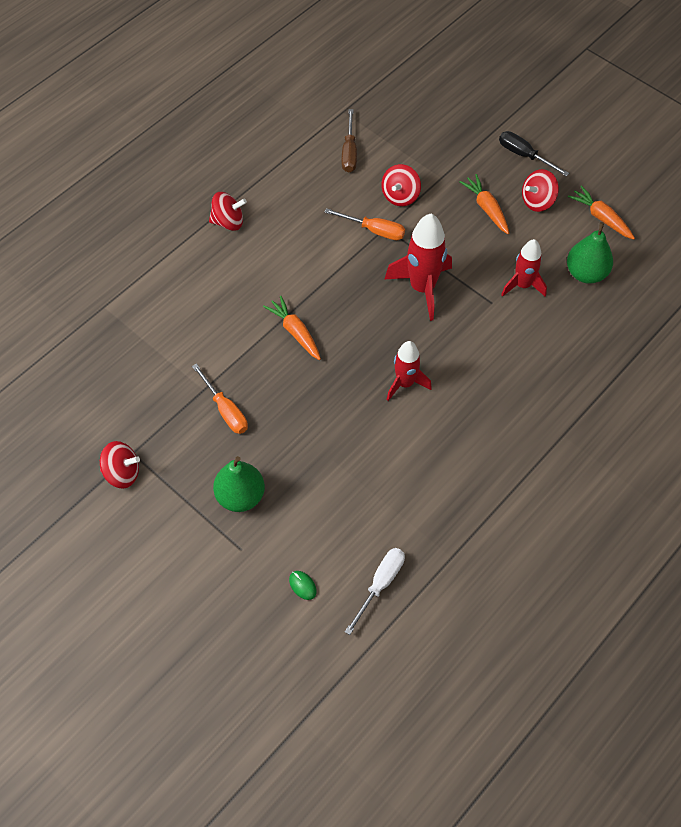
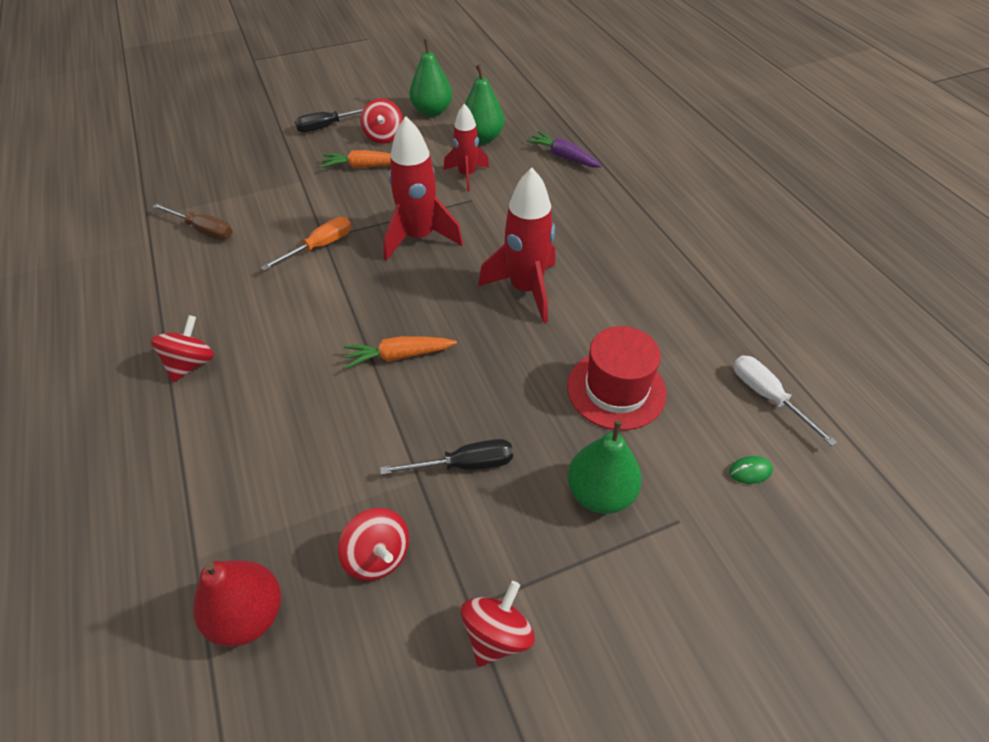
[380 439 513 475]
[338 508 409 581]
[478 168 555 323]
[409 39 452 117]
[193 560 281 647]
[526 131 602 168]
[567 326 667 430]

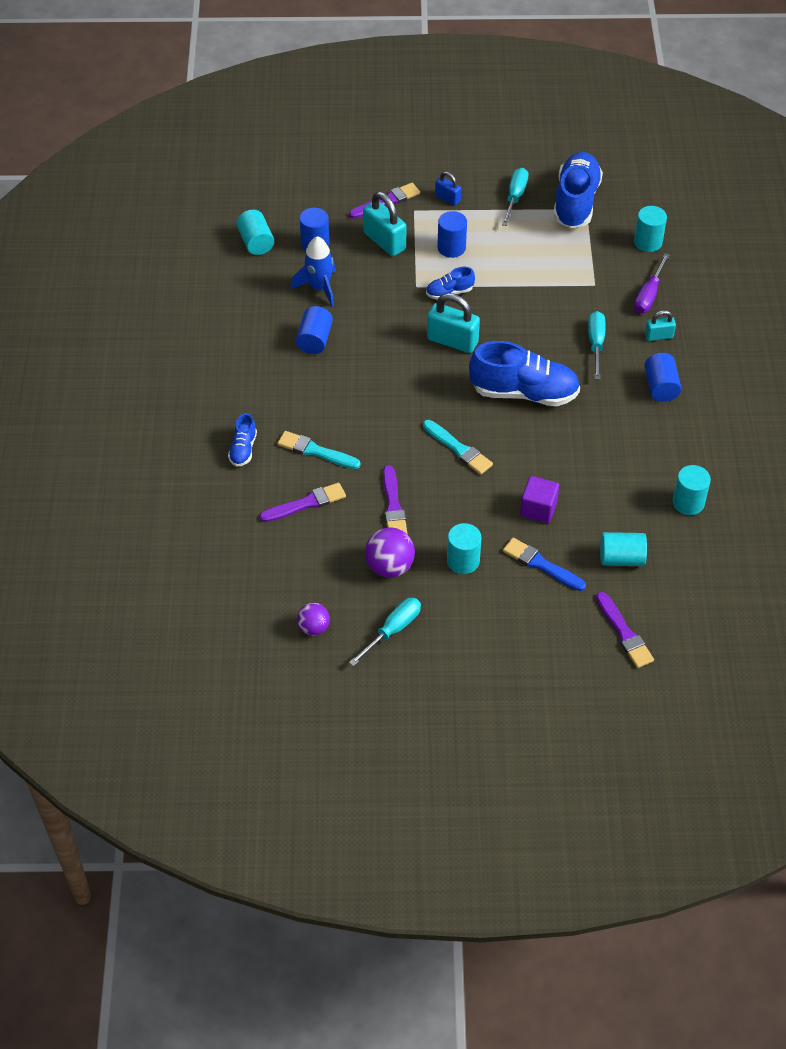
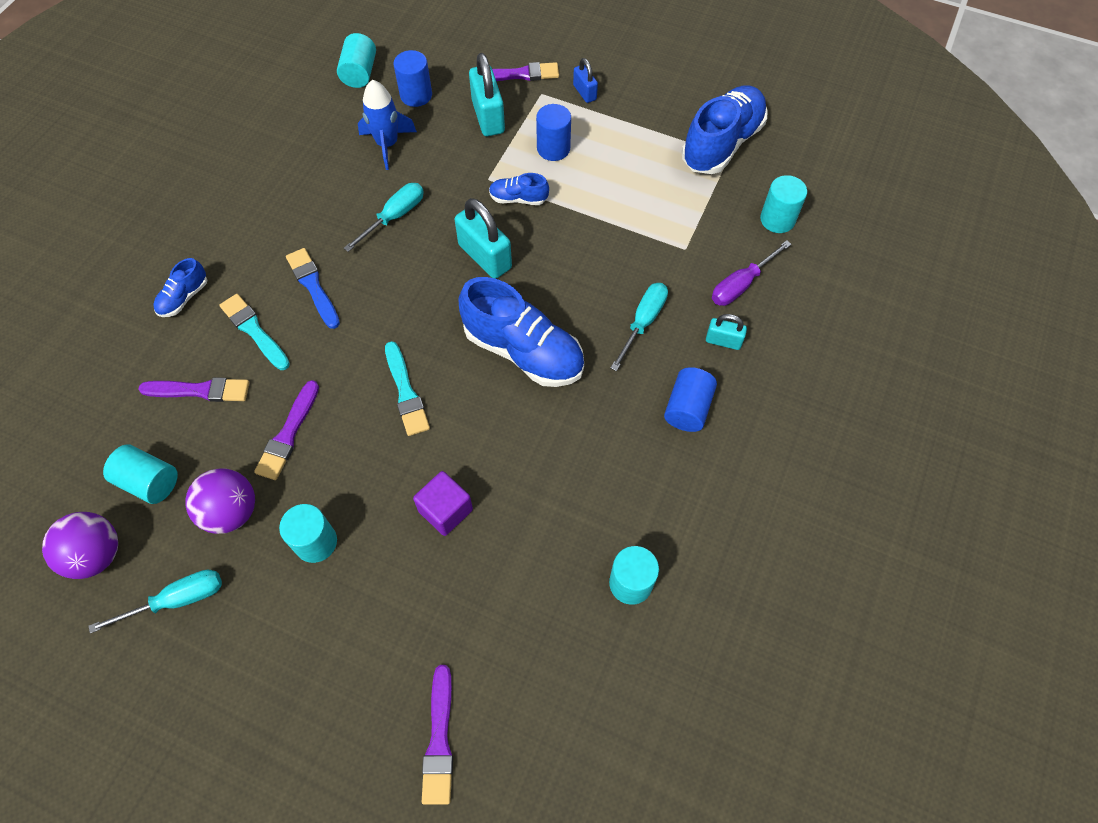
[296 306 333 354] (first image)
[42 512 118 579]
[344 183 424 252]
[286 248 340 329]
[103 445 178 504]

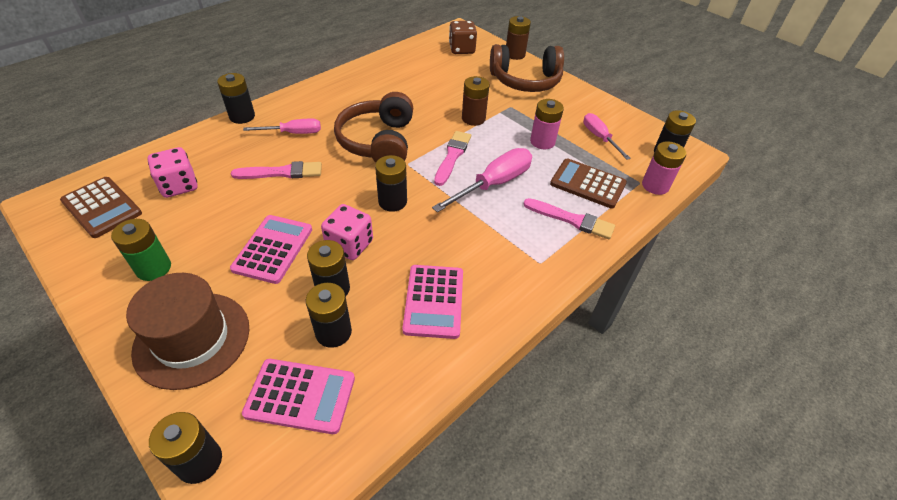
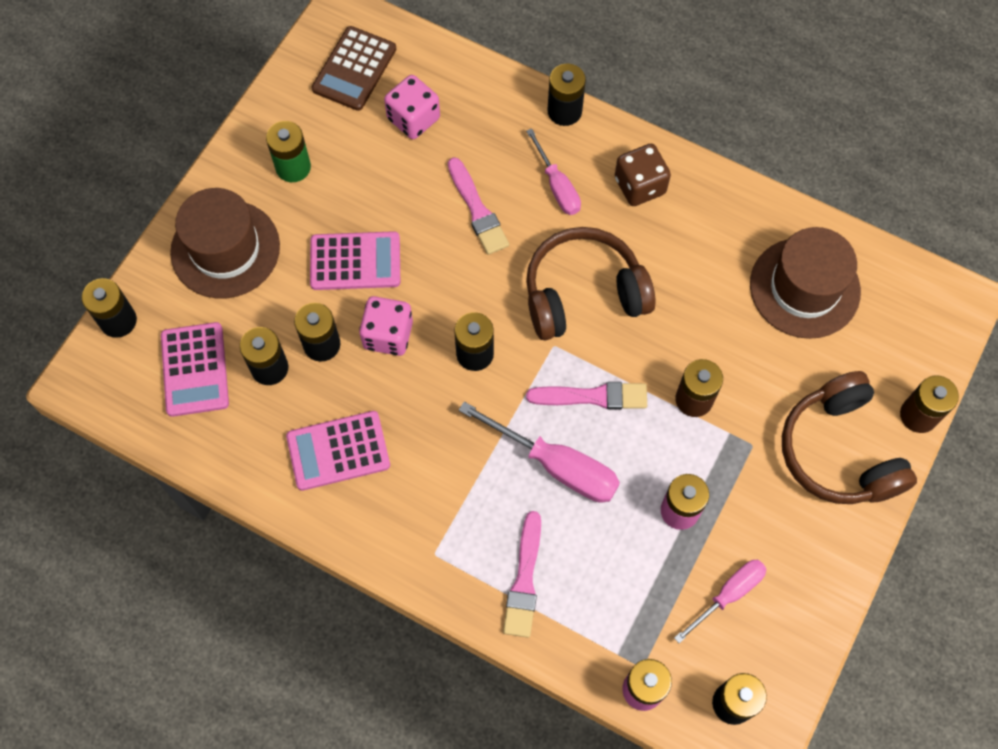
[615 144 671 206]
[550 158 627 209] (first image)
[750 227 861 339]

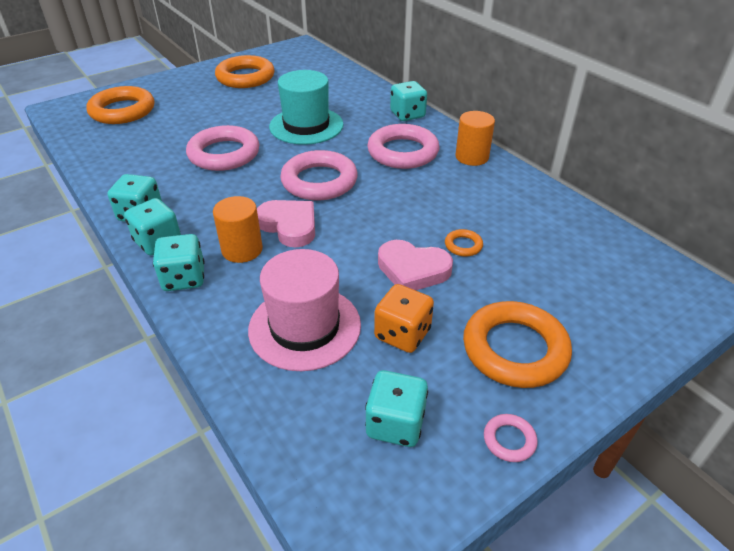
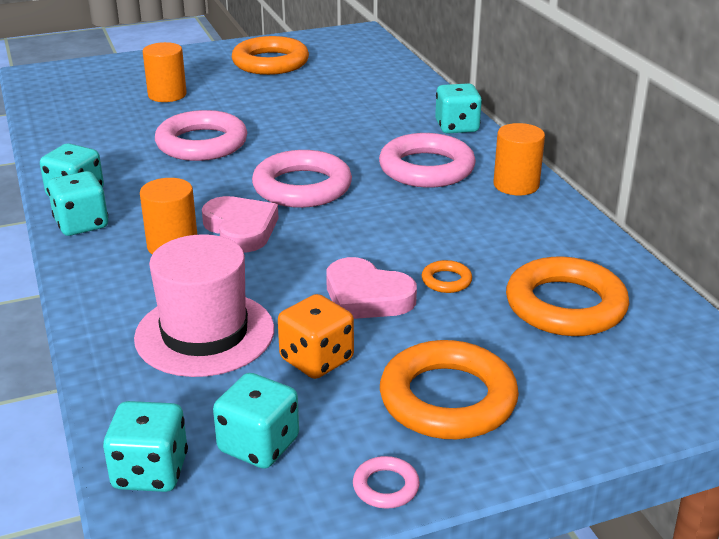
[506 256 629 336]
[103 401 188 492]
[269 70 344 145] (first image)
[142 42 187 102]

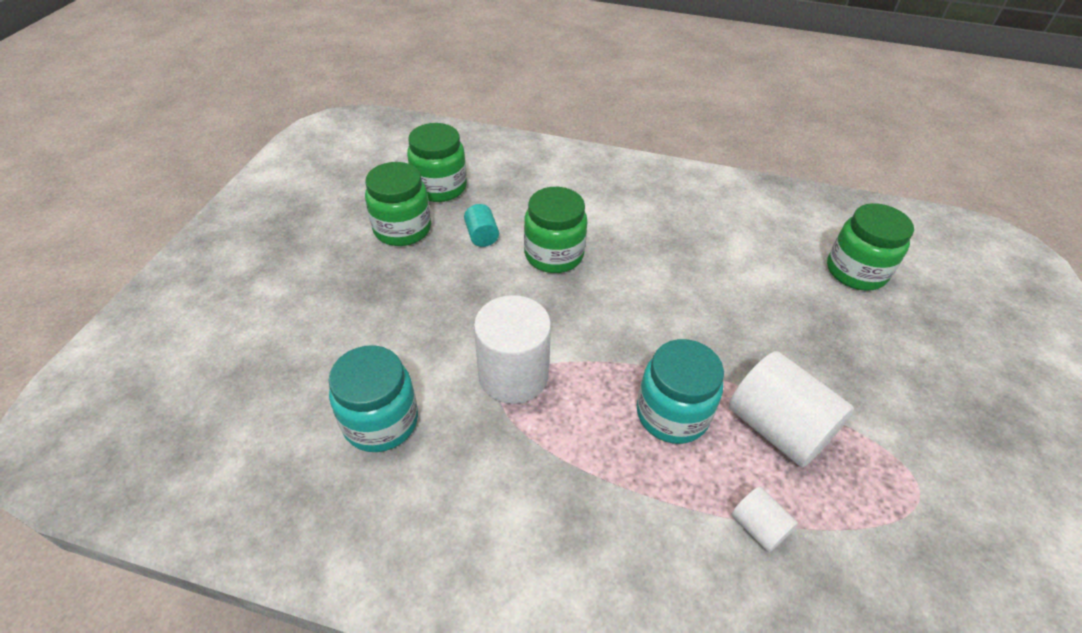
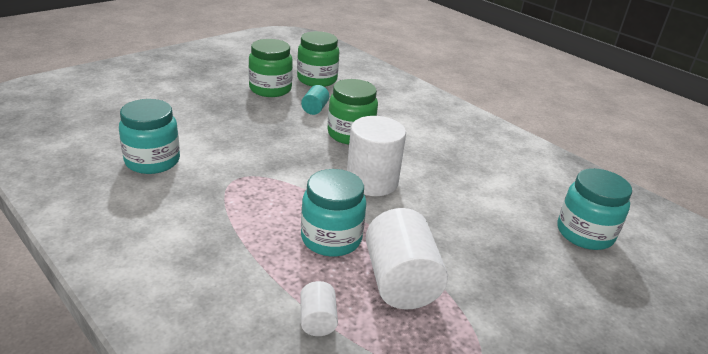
[347 116 406 196]
[557 168 632 250]

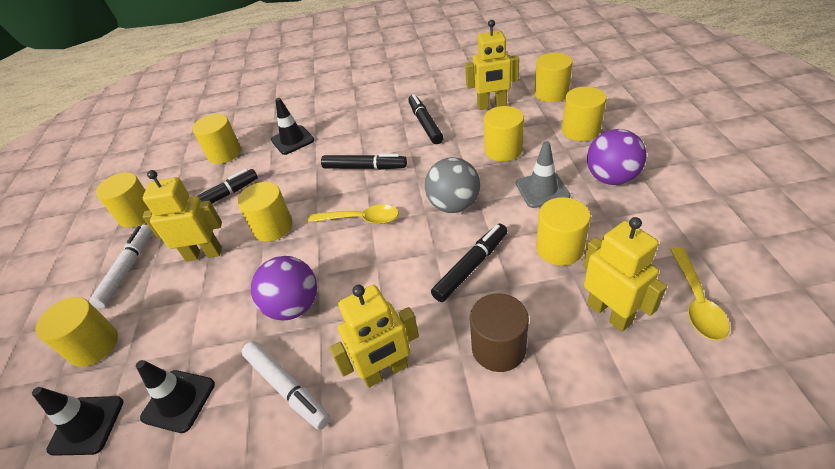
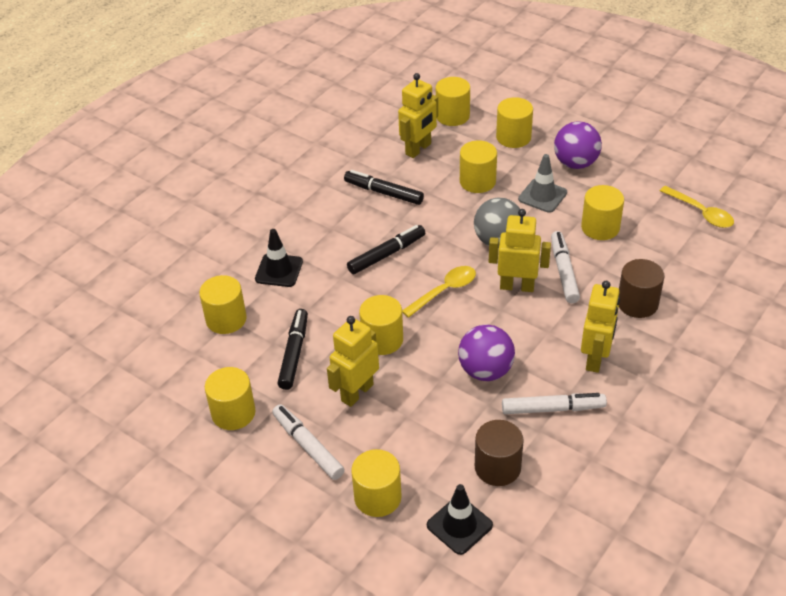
[475 420 524 486]
[551 231 580 303]
[489 209 551 292]

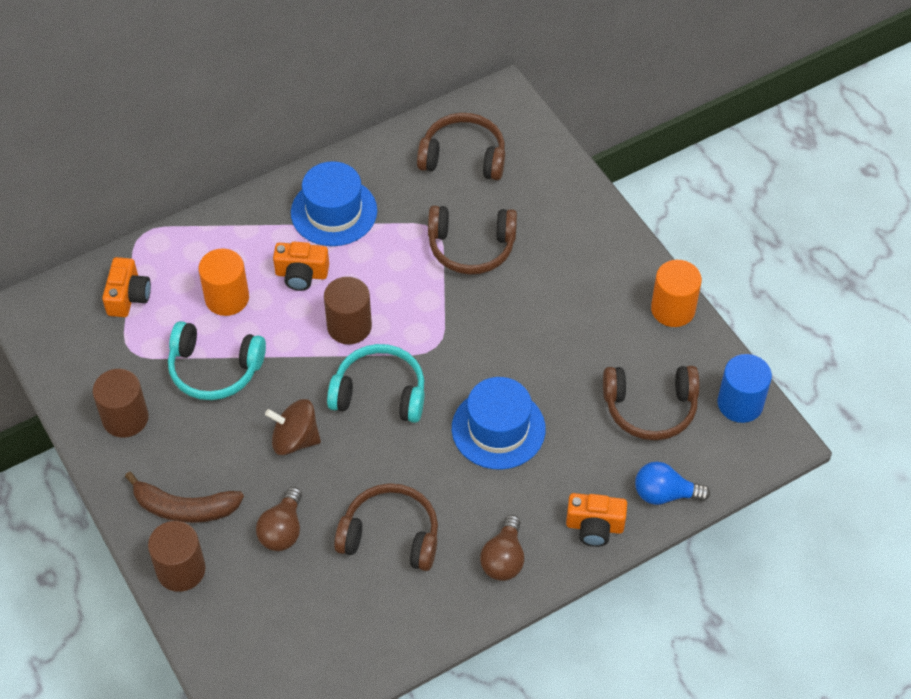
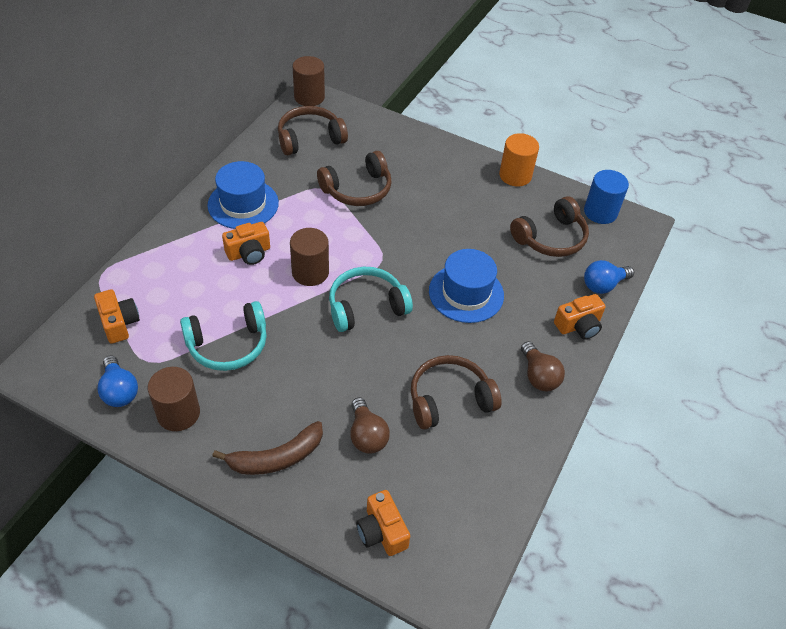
[293 56 325 106]
[199 248 249 316] (first image)
[265 399 321 455] (first image)
[97 355 138 407]
[356 490 410 556]

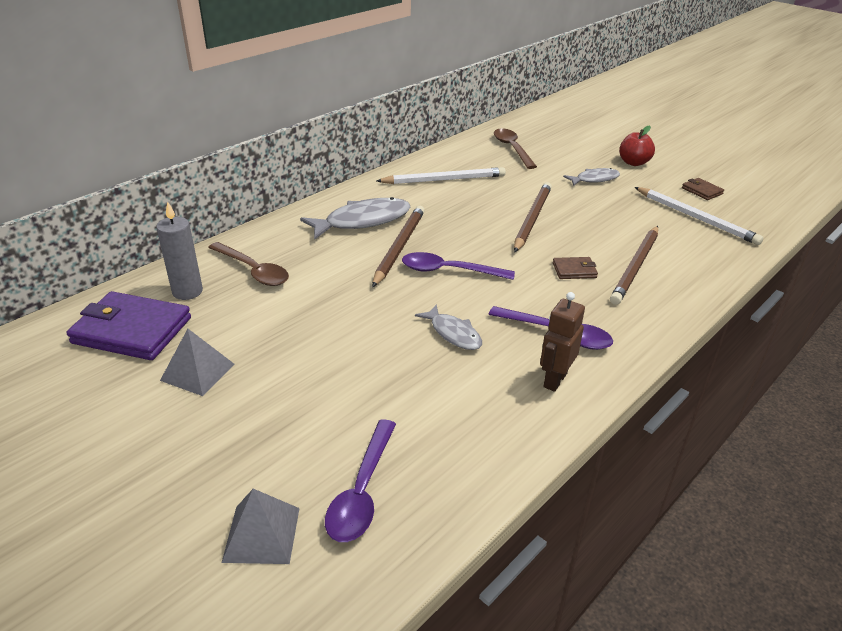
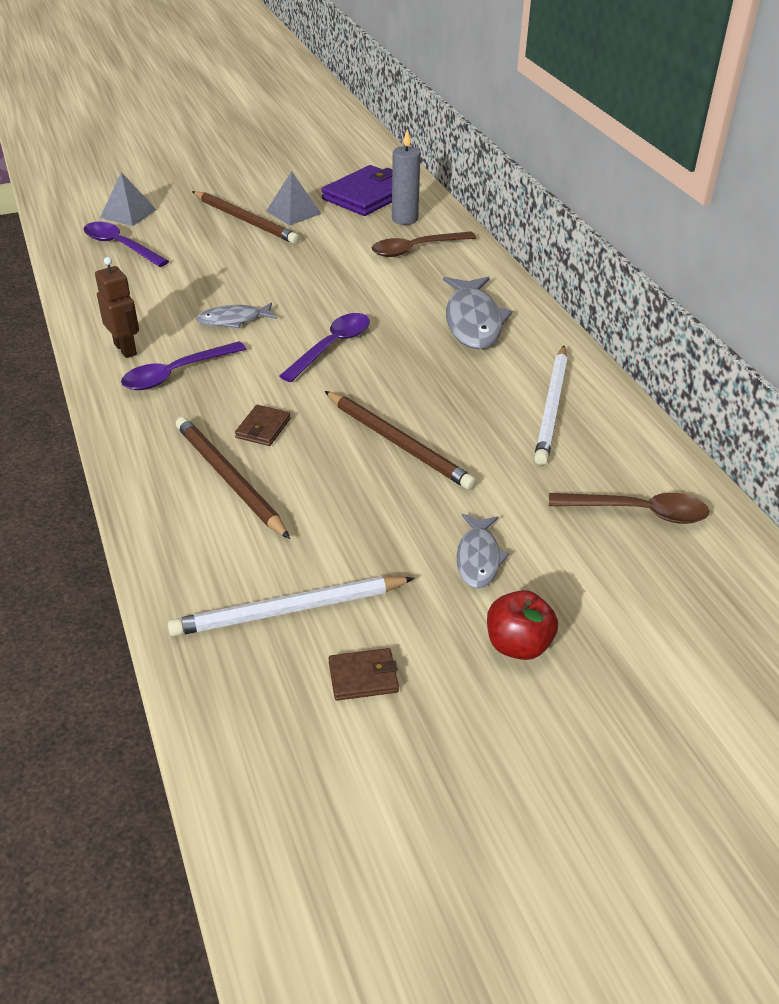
[192 191 300 244]

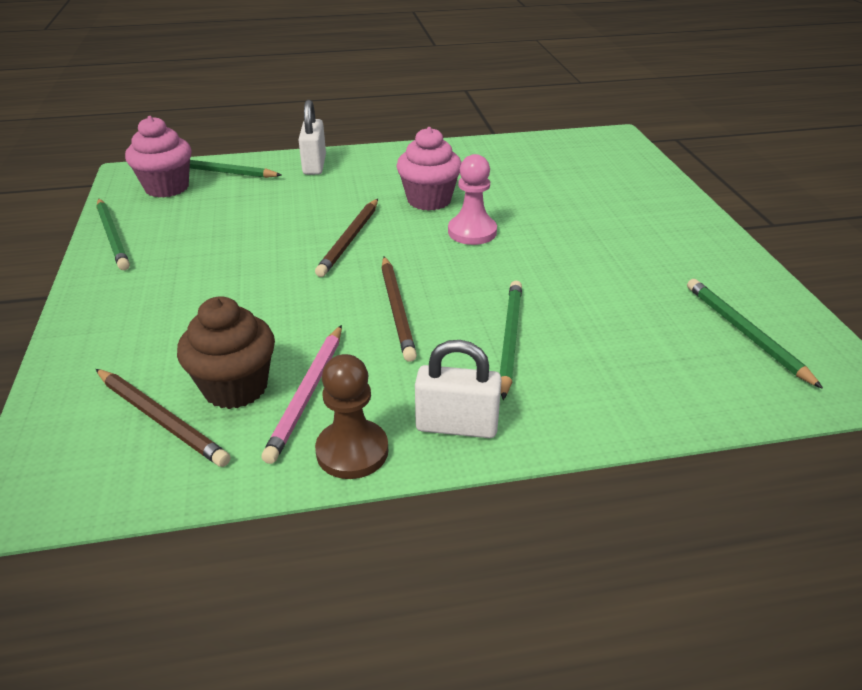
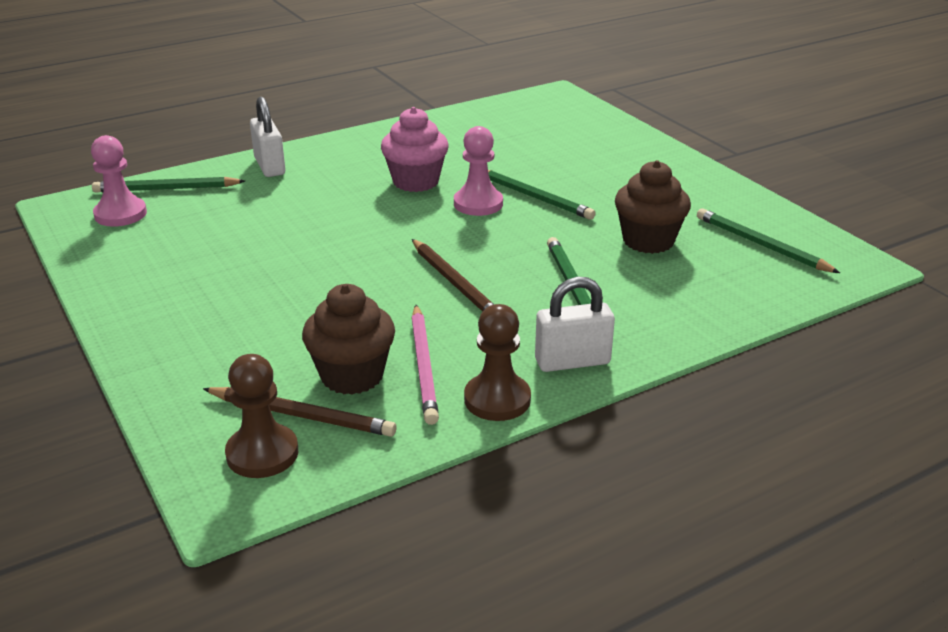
[488 170 596 220]
[91 135 147 227]
[315 199 378 277] (first image)
[225 354 298 478]
[615 160 691 254]

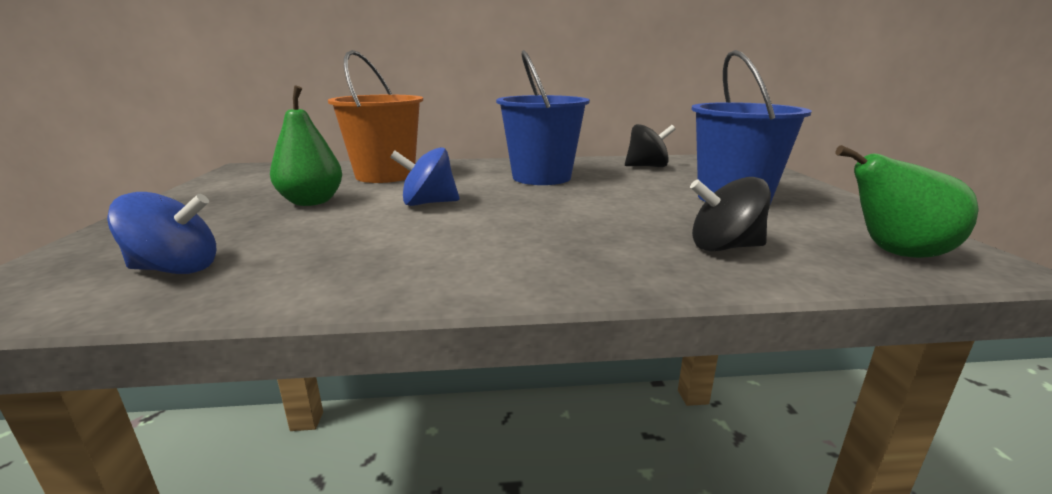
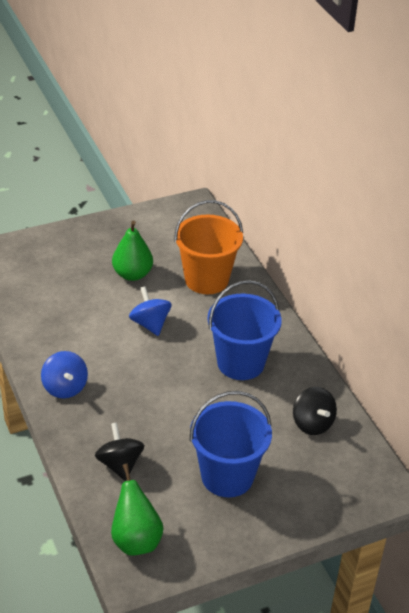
[41 351 88 398]

